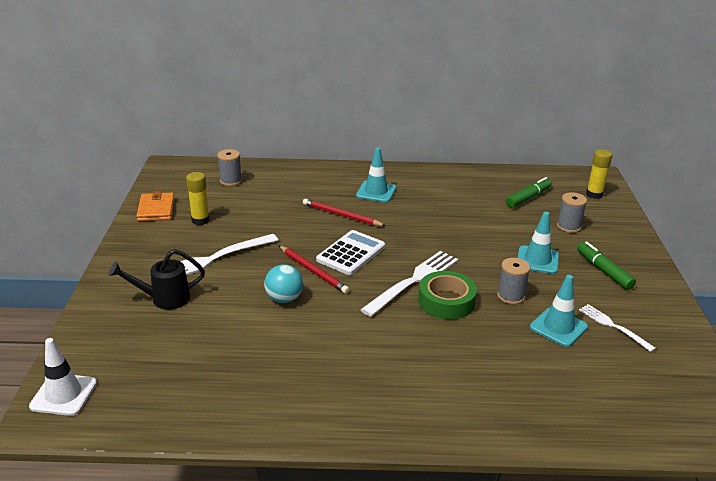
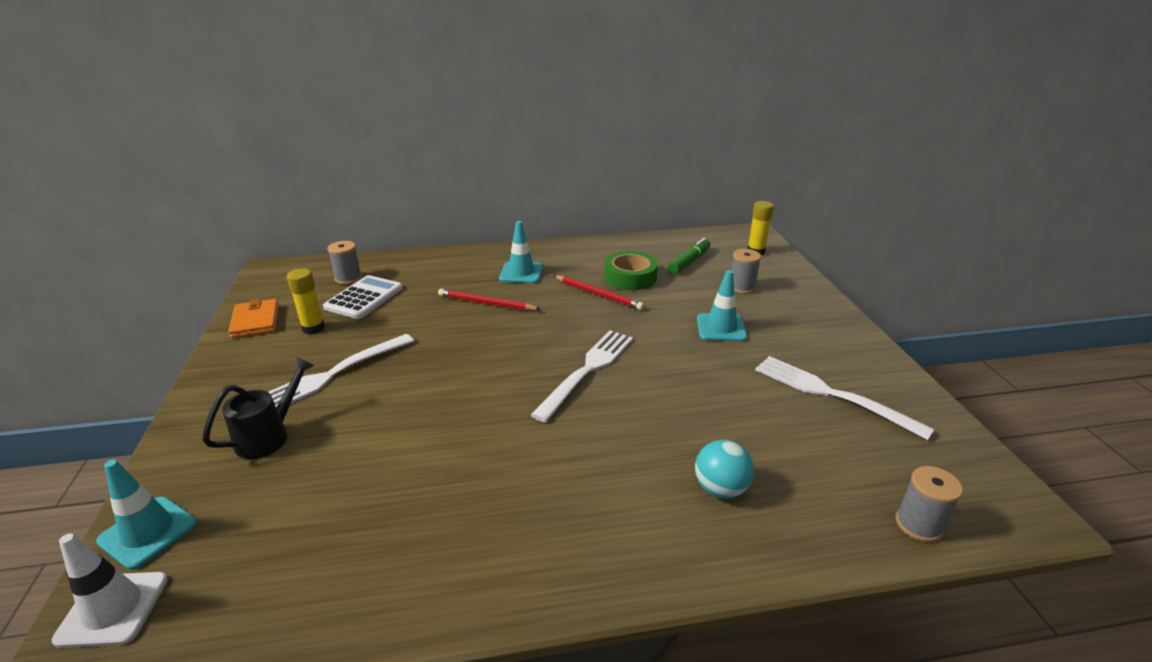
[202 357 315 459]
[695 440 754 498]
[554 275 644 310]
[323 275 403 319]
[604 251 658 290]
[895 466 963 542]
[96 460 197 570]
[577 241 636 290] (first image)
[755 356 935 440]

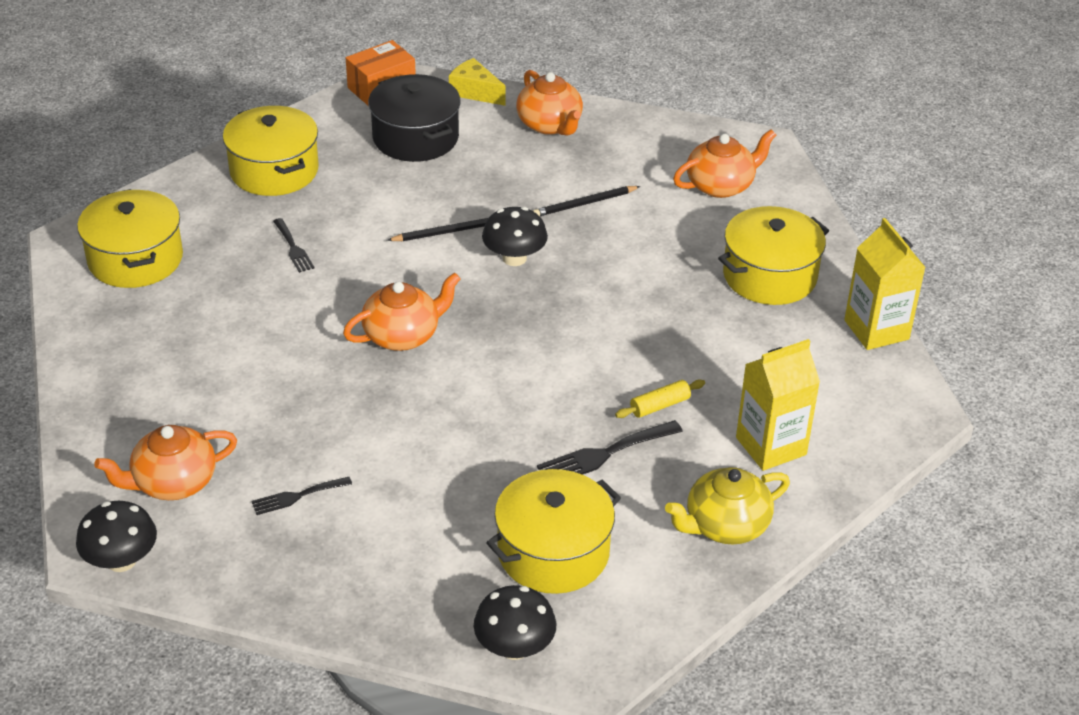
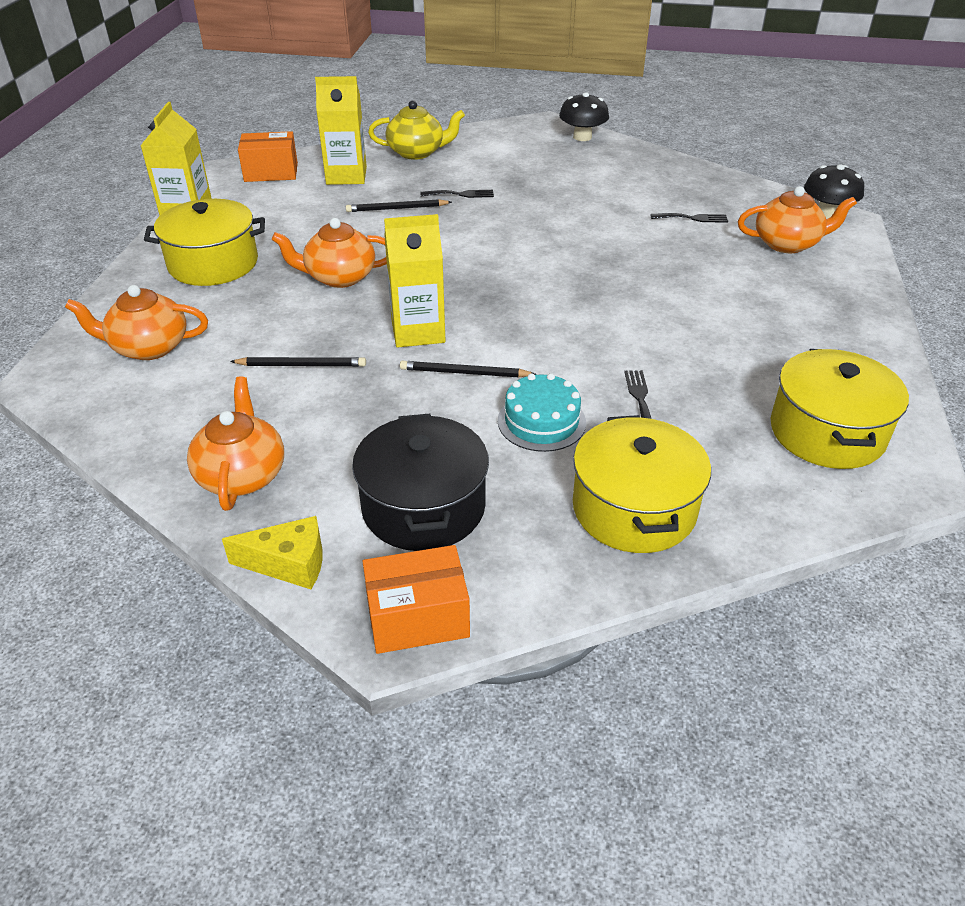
[272 218 387 288]
[222 516 323 589]
[384 214 445 348]
[486 469 621 594] (first image)
[420 190 494 198]
[346 199 452 212]
[238 131 298 182]
[498 373 586 452]

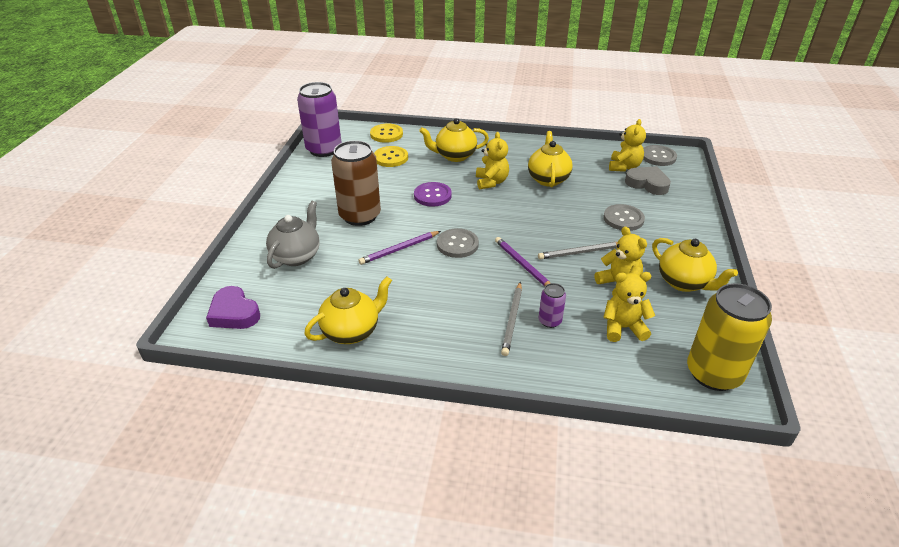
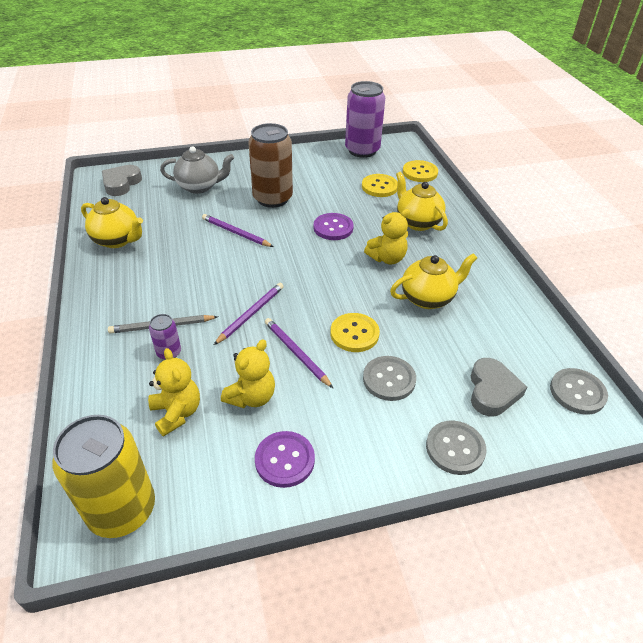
[102 165 142 196]
[426 420 486 475]
[265 318 333 388]
[609 119 646 172] (first image)
[255 431 315 488]
[331 313 380 352]

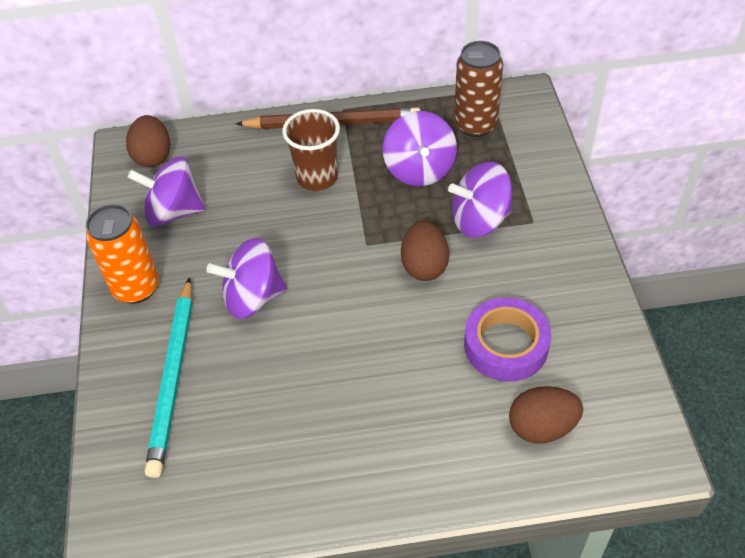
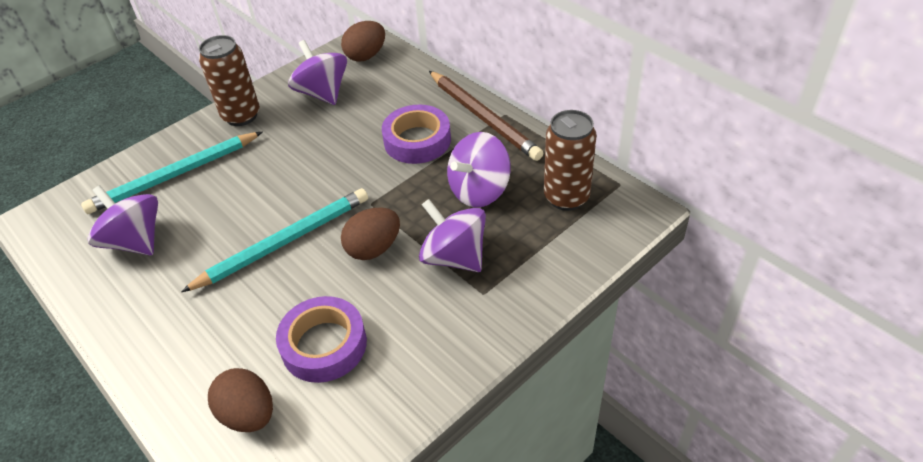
[199 35 260 126]
[87 185 158 255]
[382 105 451 164]
[181 188 368 292]

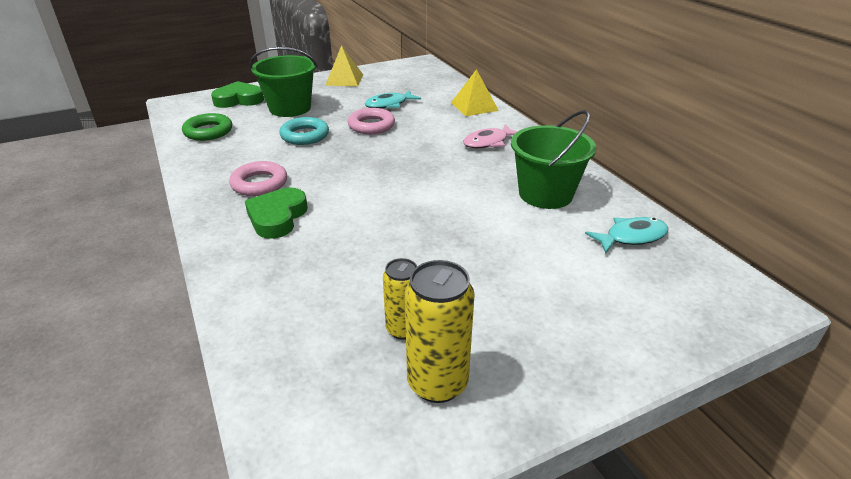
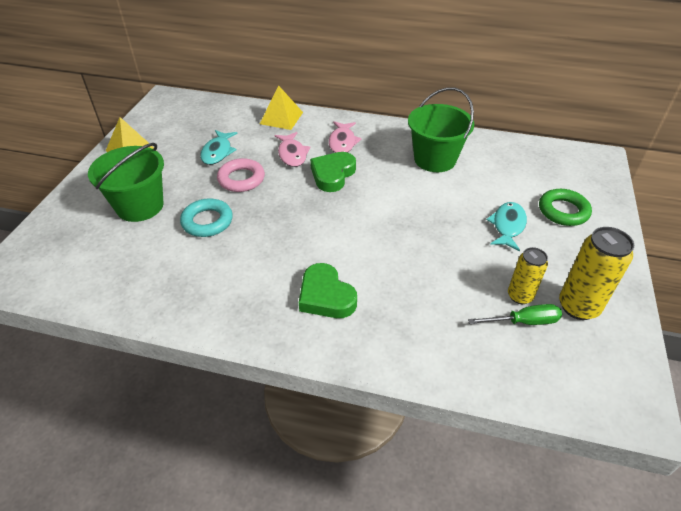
[539 189 592 226]
[310 152 356 192]
[229 161 287 196] (first image)
[486 202 527 251]
[274 132 310 167]
[468 304 562 325]

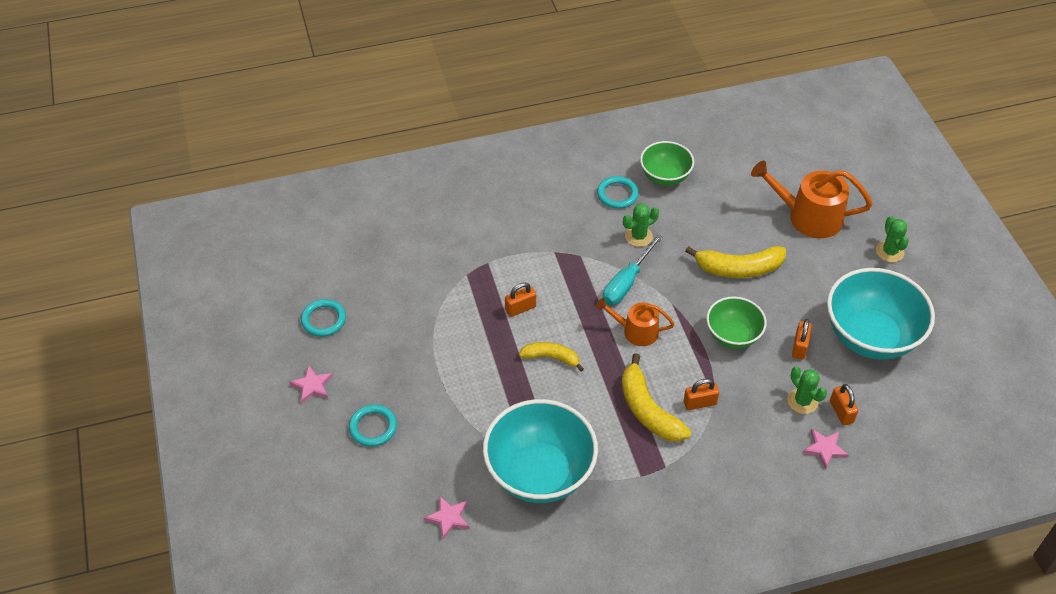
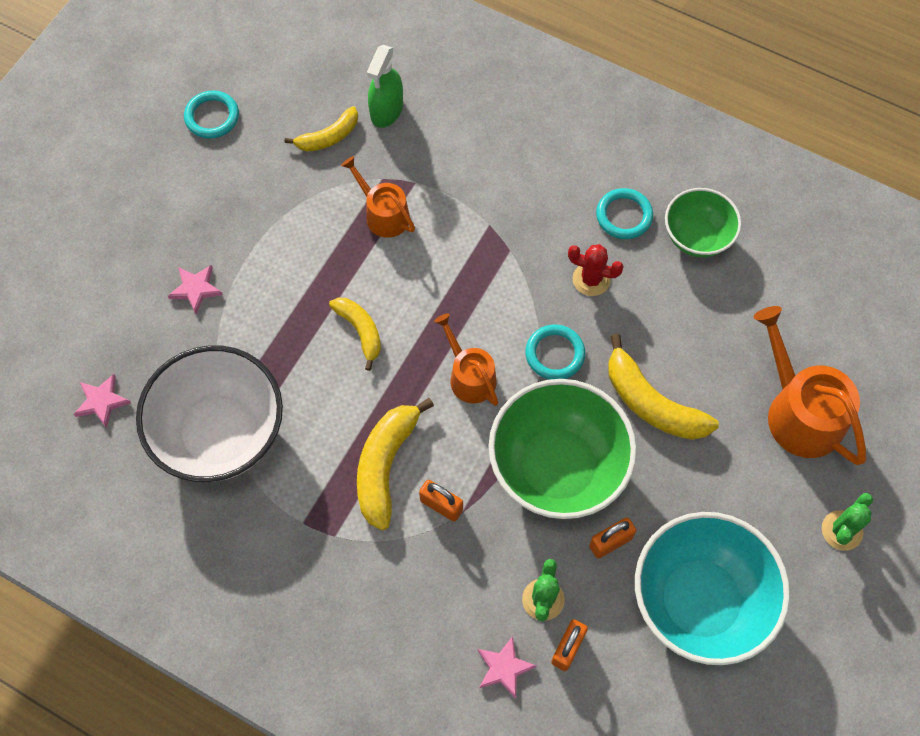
[168 265 223 314]
[525 325 585 380]
[136 345 283 482]
[505 282 536 317] (first image)
[603 234 663 305] (first image)
[568 244 624 296]
[489 379 637 519]
[284 106 358 152]
[341 156 415 238]
[367 45 403 128]

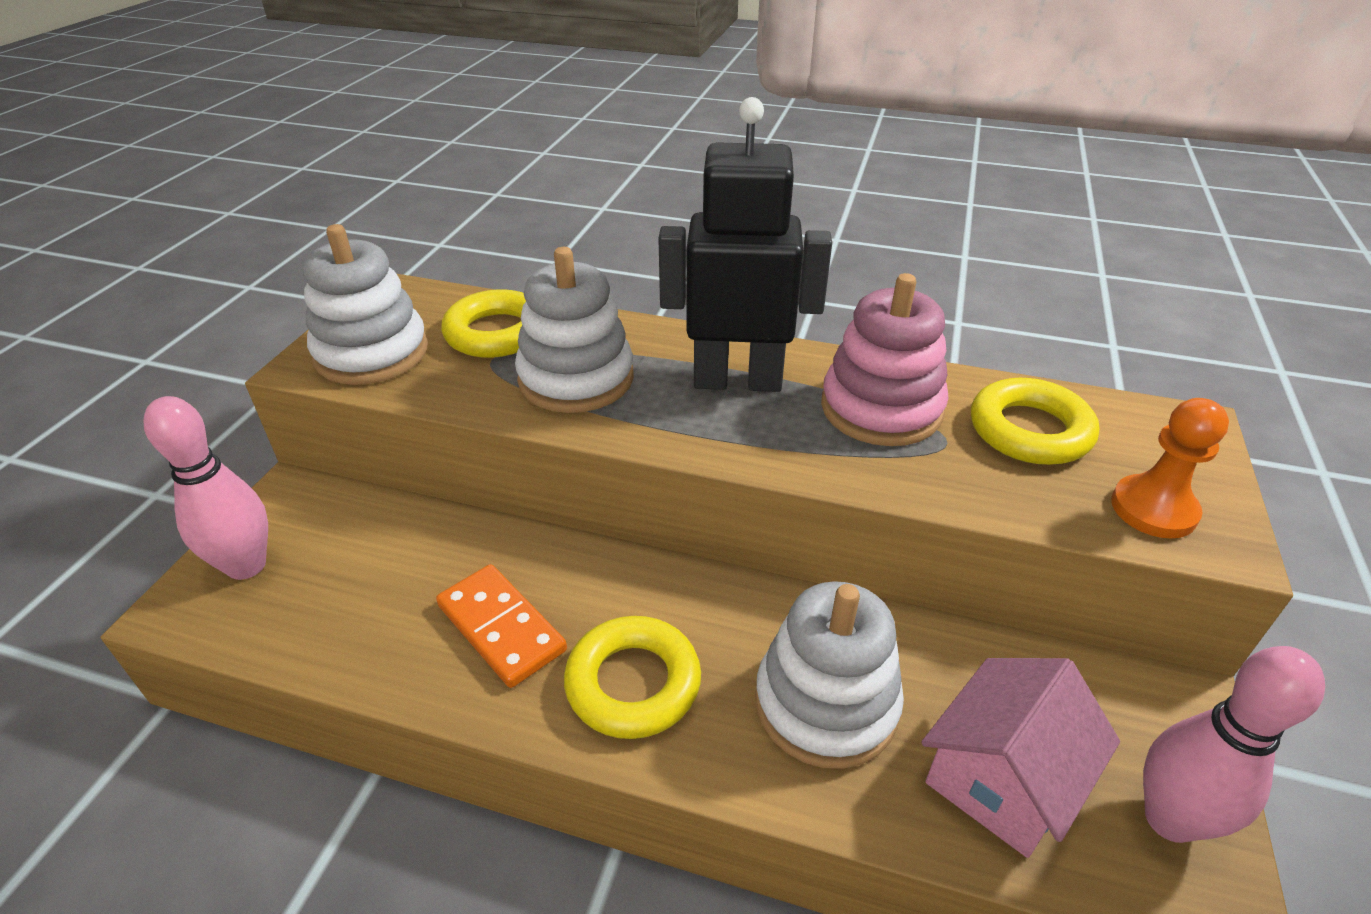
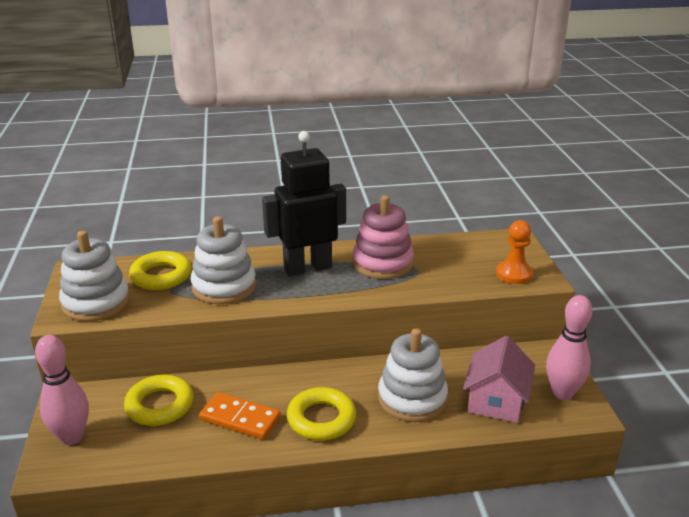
[124 375 194 426]

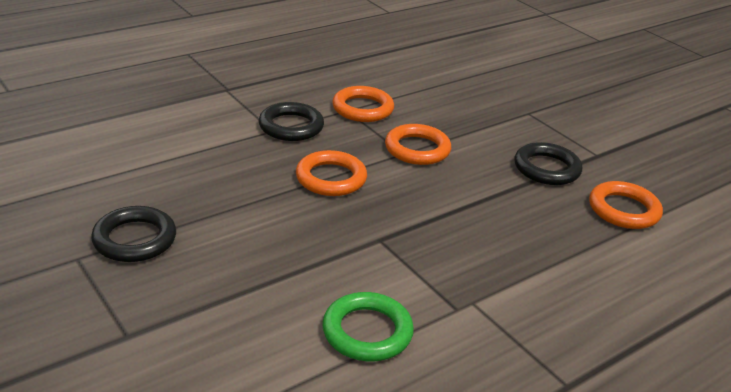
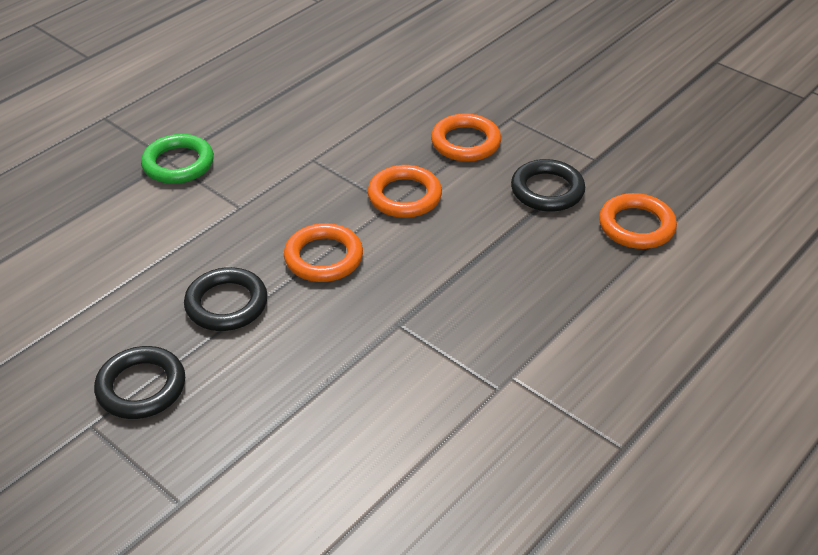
[184 267 268 331]
[141 134 214 184]
[431 113 501 162]

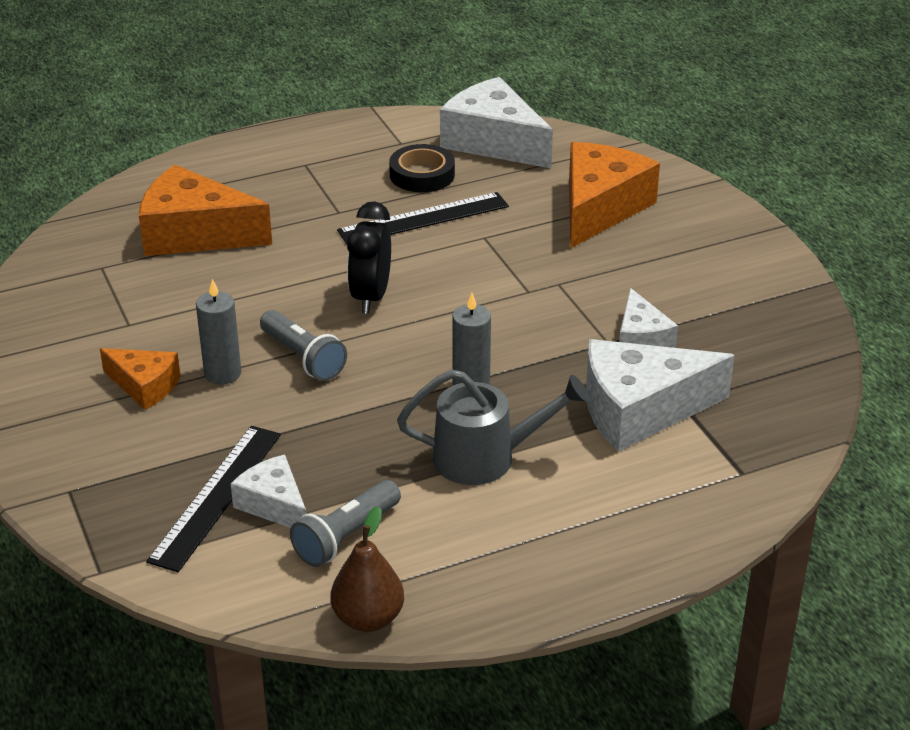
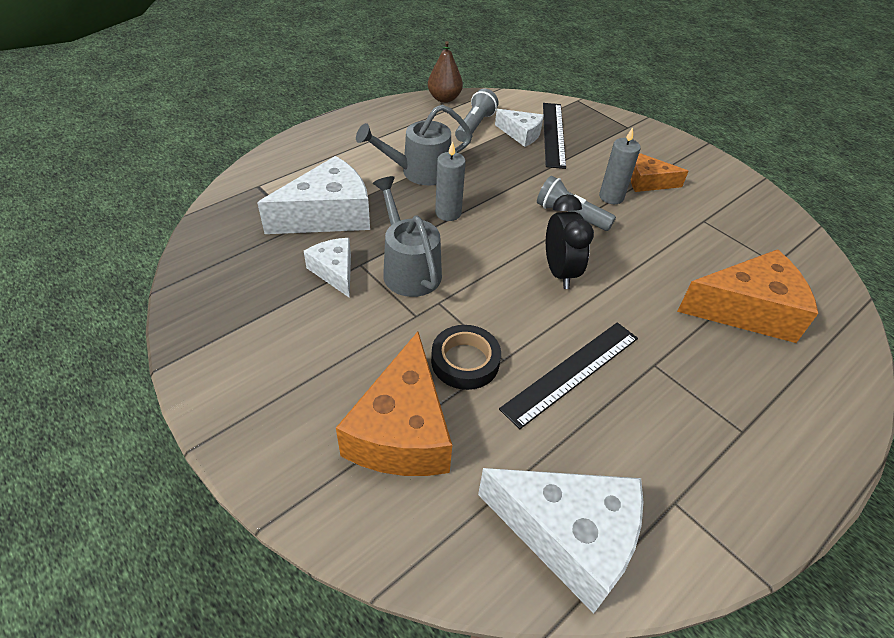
[431 325 501 390]
[373 176 442 297]

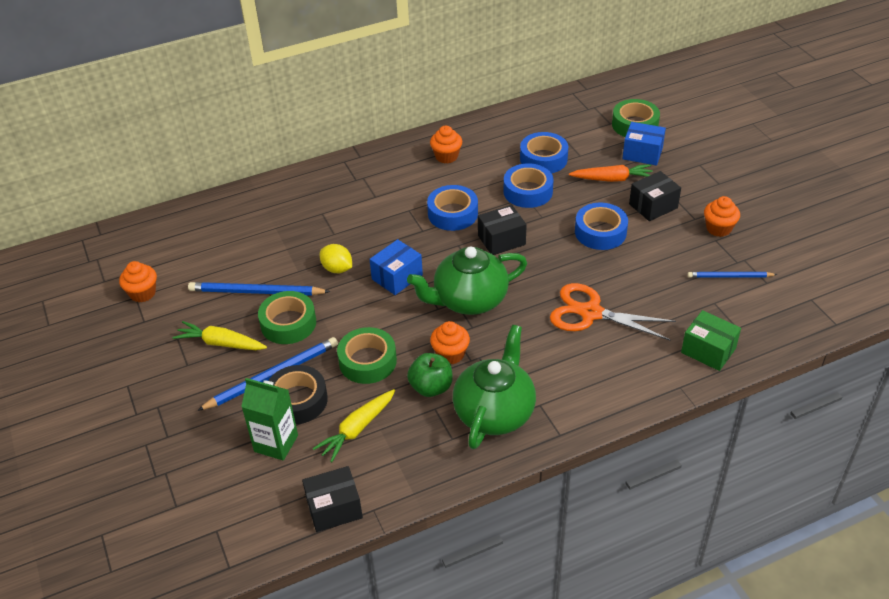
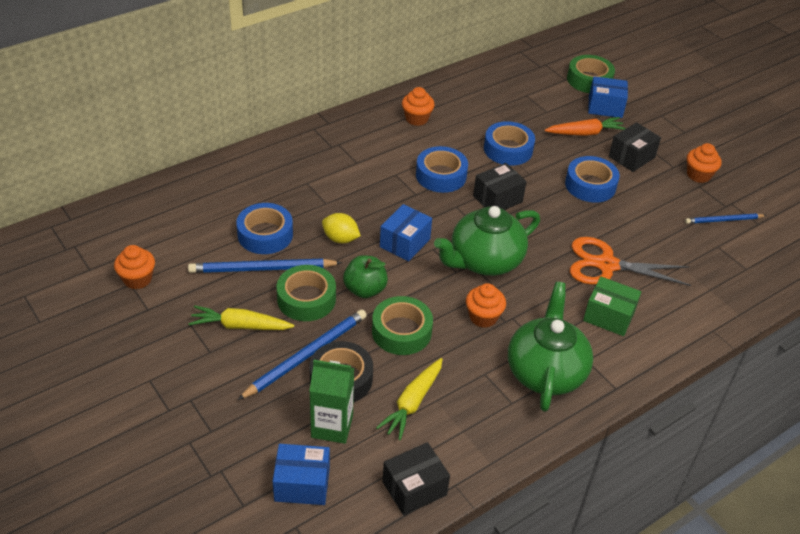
[343 255 388 298]
[236 203 293 254]
[583 276 641 336]
[273 444 330 505]

